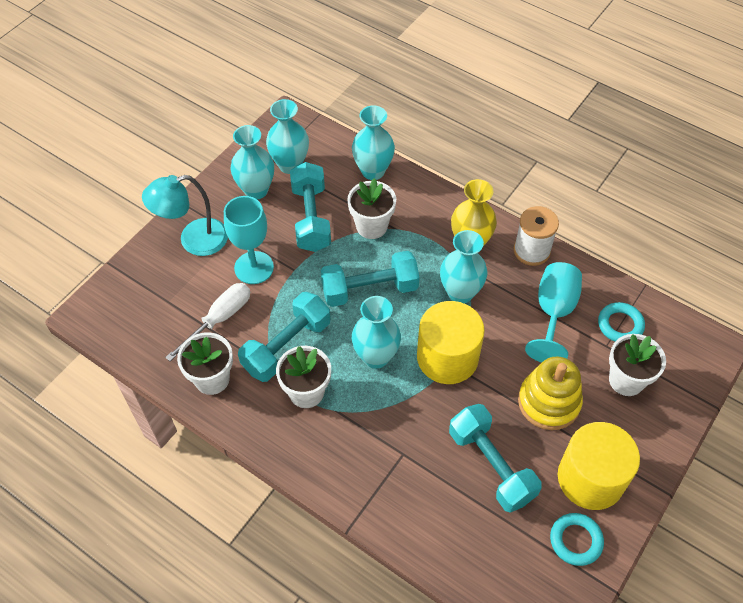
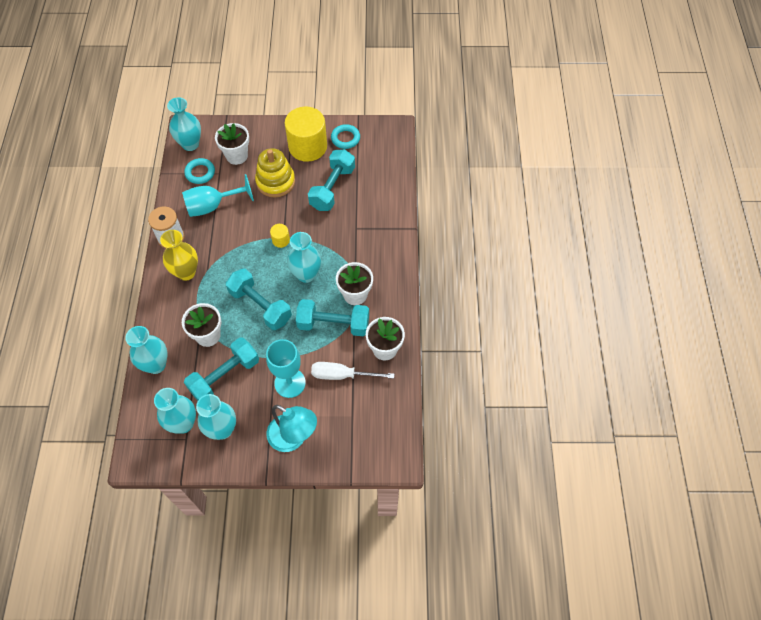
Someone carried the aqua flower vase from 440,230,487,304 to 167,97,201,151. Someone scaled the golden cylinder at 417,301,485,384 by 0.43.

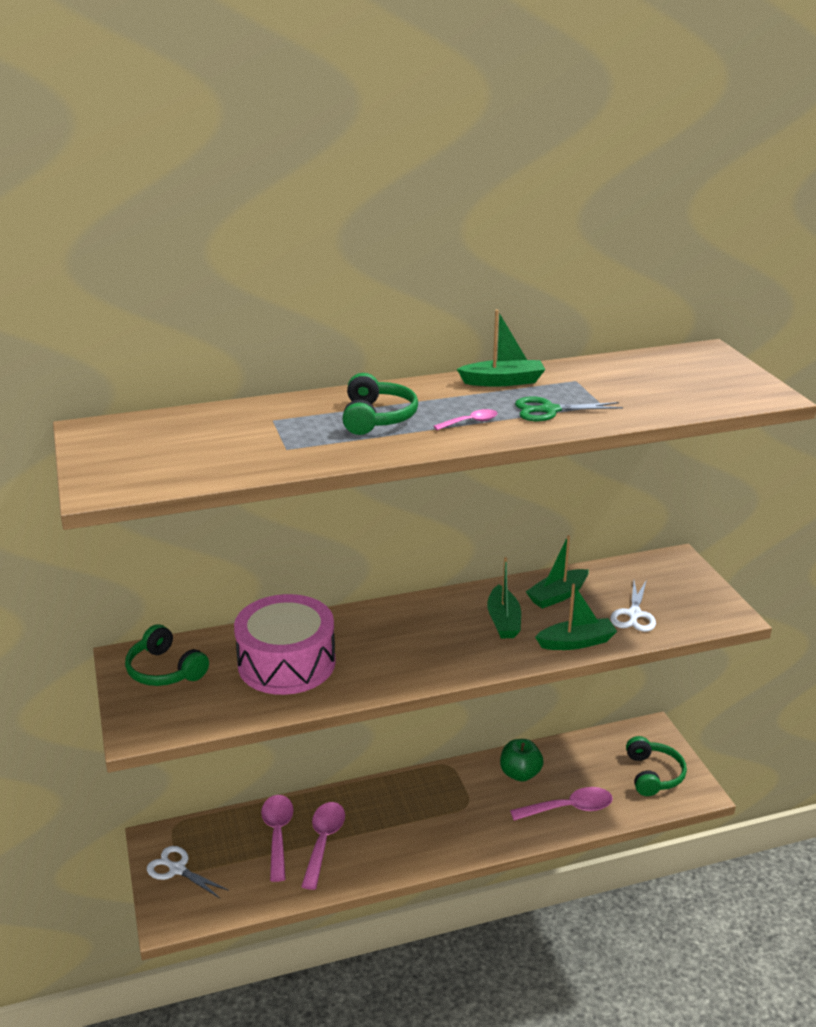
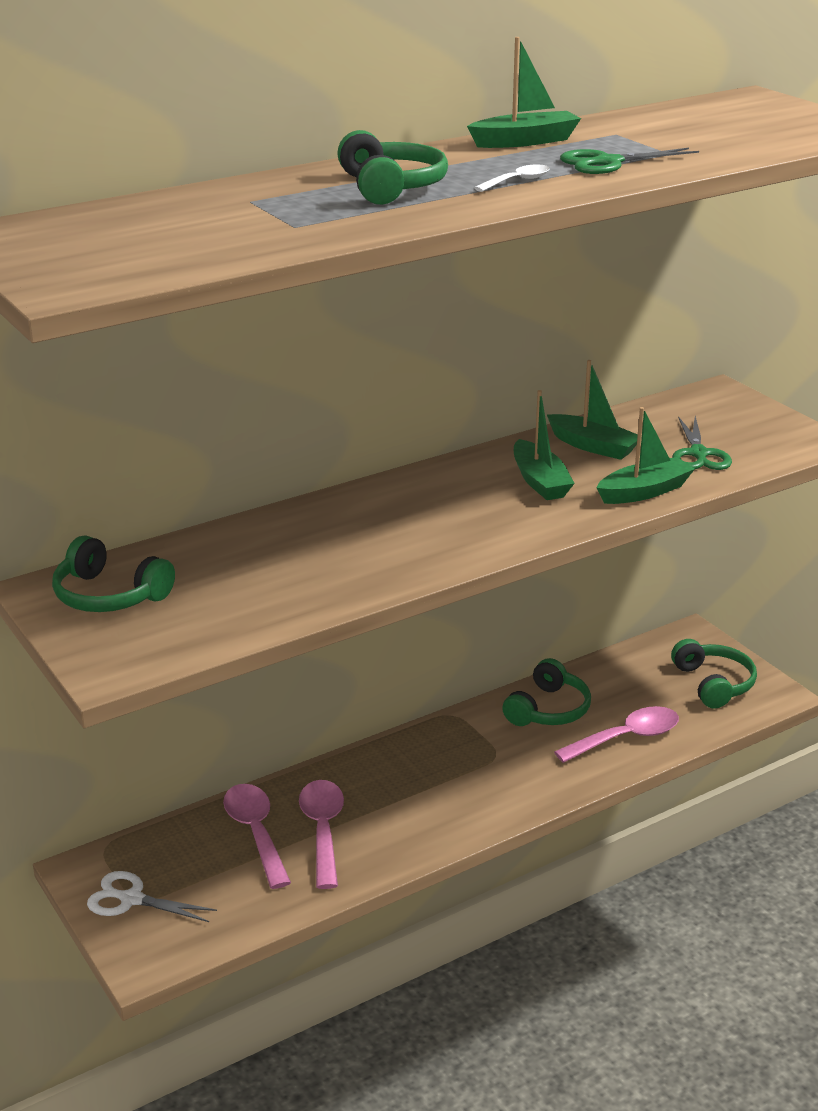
Someone repainted the pink spoon at 434,409,498,430, which became the white spoon at 474,164,550,192. Someone rotated the green toy boat at 525,535,589,609 by 90 degrees counterclockwise. Someone repainted the white pair of scissors at 610,579,656,632, which became the green pair of scissors at 672,416,732,470. Someone took away the pink drum at 234,594,336,695. Someone swapped the green apple fruit at 500,739,544,782 for the green headphones at 502,658,591,726.

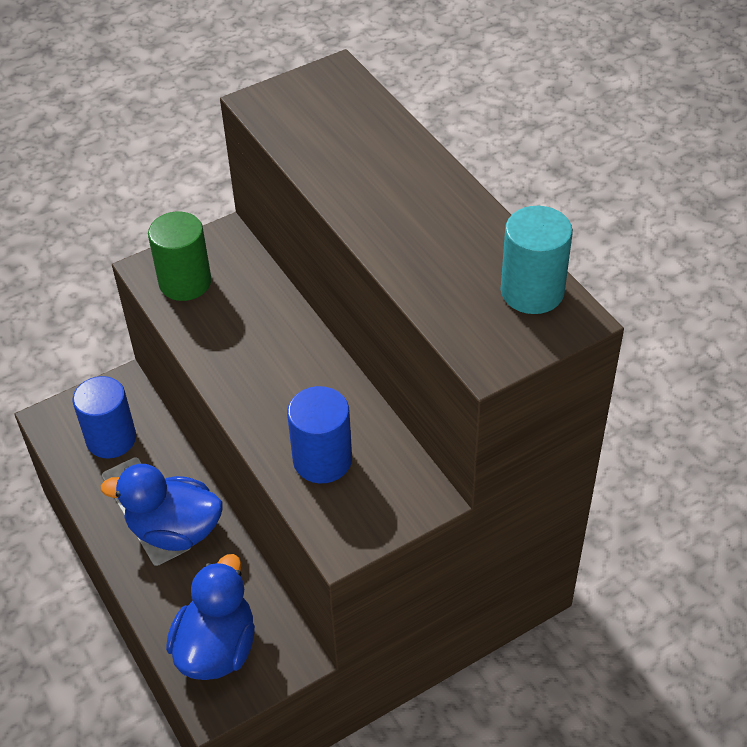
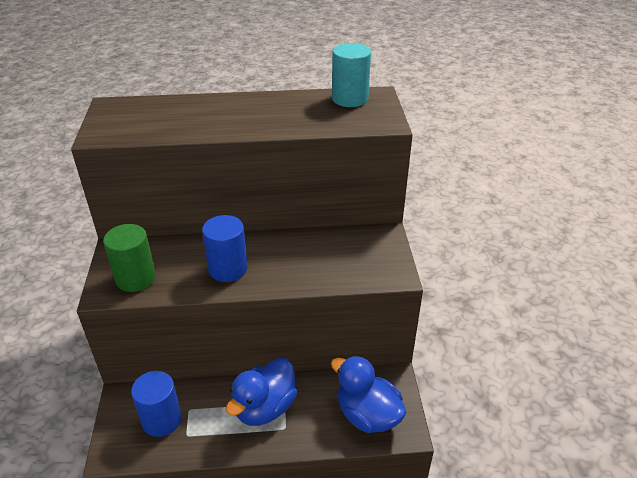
Someone carried the royal blue cylinder from 287,386,352,483 to 202,215,248,282.

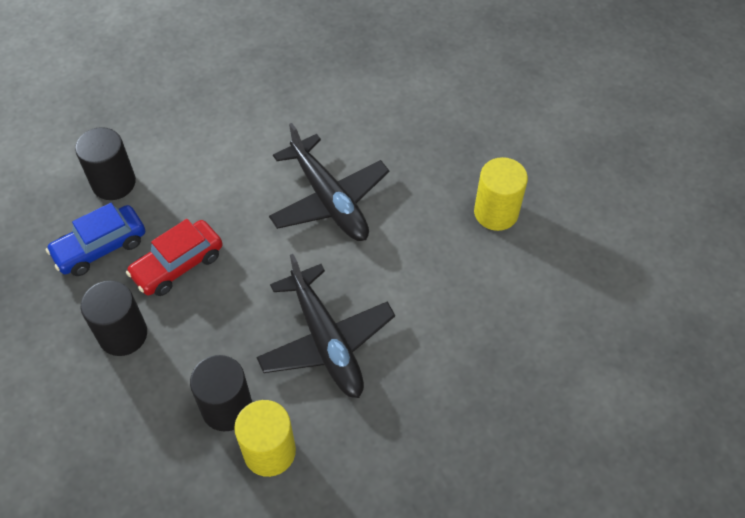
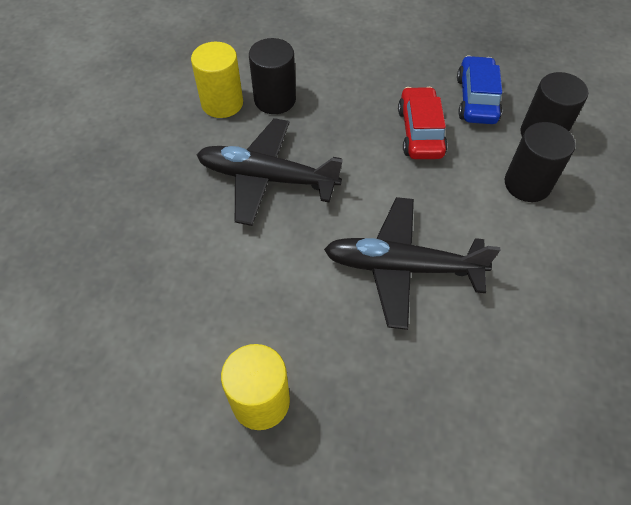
Someone carried the jet-black cylinder from 81,281,147,356 to 505,122,575,202.

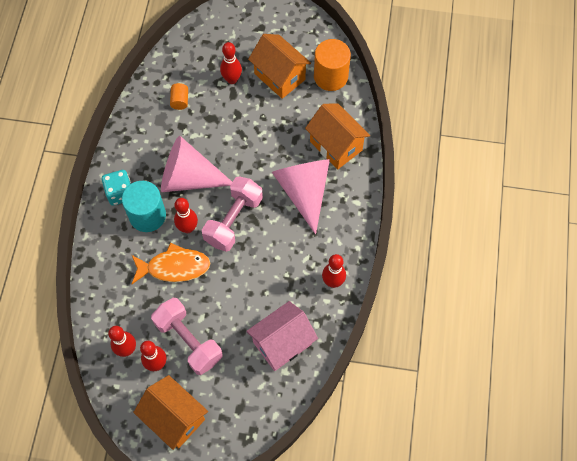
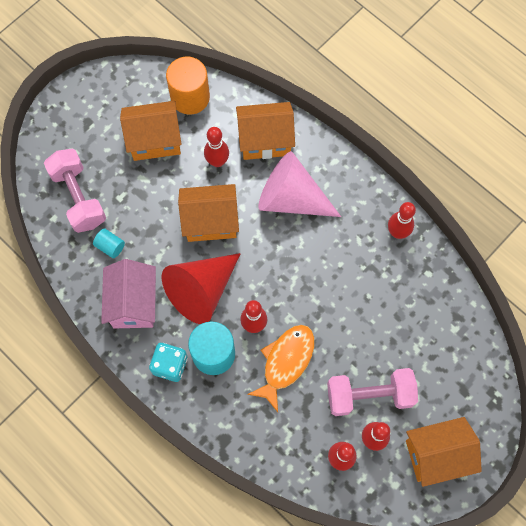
Someone carried the red bowling pin from 220,42,242,84 to 204,127,229,167. Someone repainted the orange-coloured cylinder at 170,83,188,110, which became the aqua cylinder at 93,228,125,258. Someone repainted the pink solid cone at 161,136,232,192, which became the red solid cone at 162,253,241,324. Someone carried the pink dumbbell from 202,176,263,252 to 44,149,106,233. Someone carried the pink cottage from 246,301,318,371 to 101,259,156,328. Someone put down the orange-coloured cottage at 178,184,239,242.

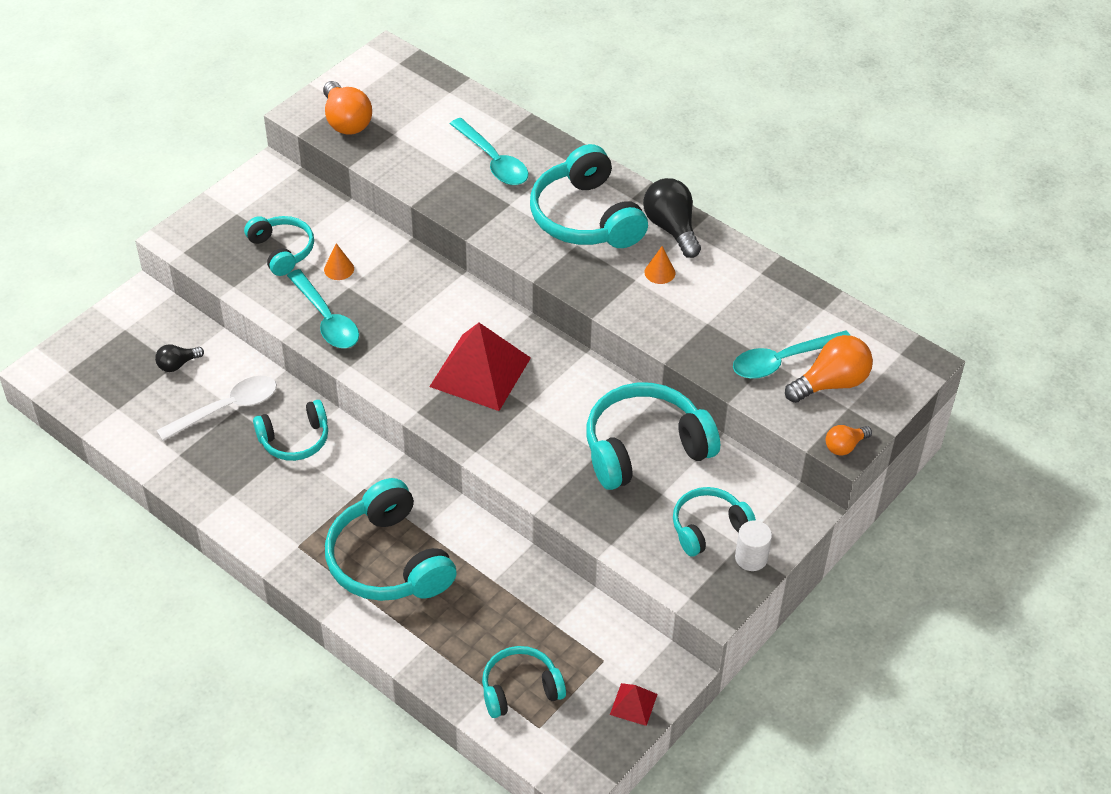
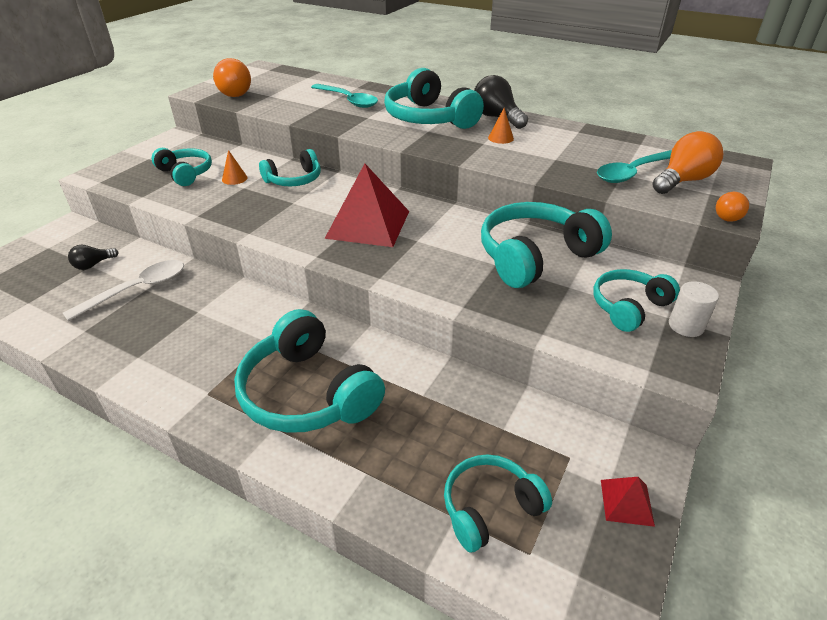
Someone took away the aqua spoon at 287,269,359,348. Someone carried the aqua headphones from 253,400,328,461 to 259,149,321,186.

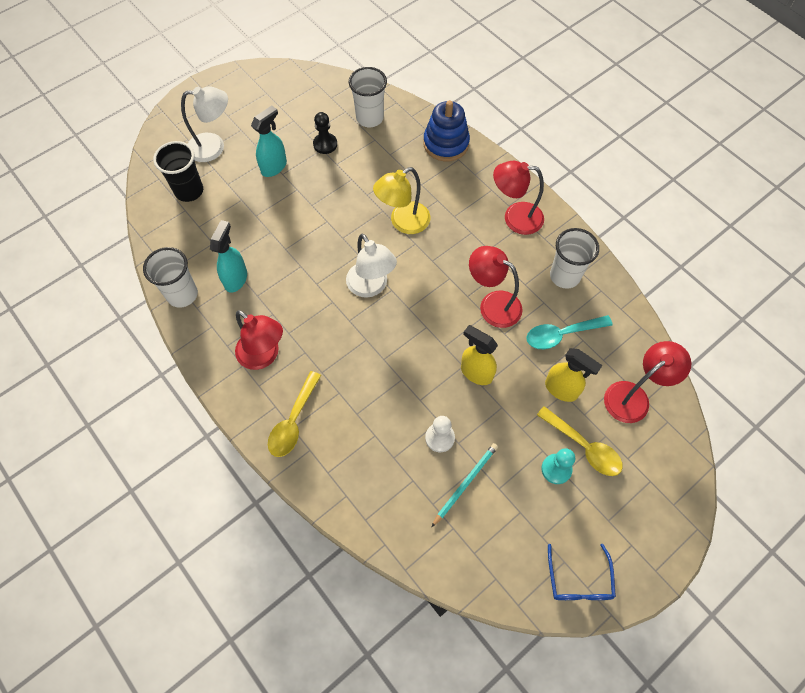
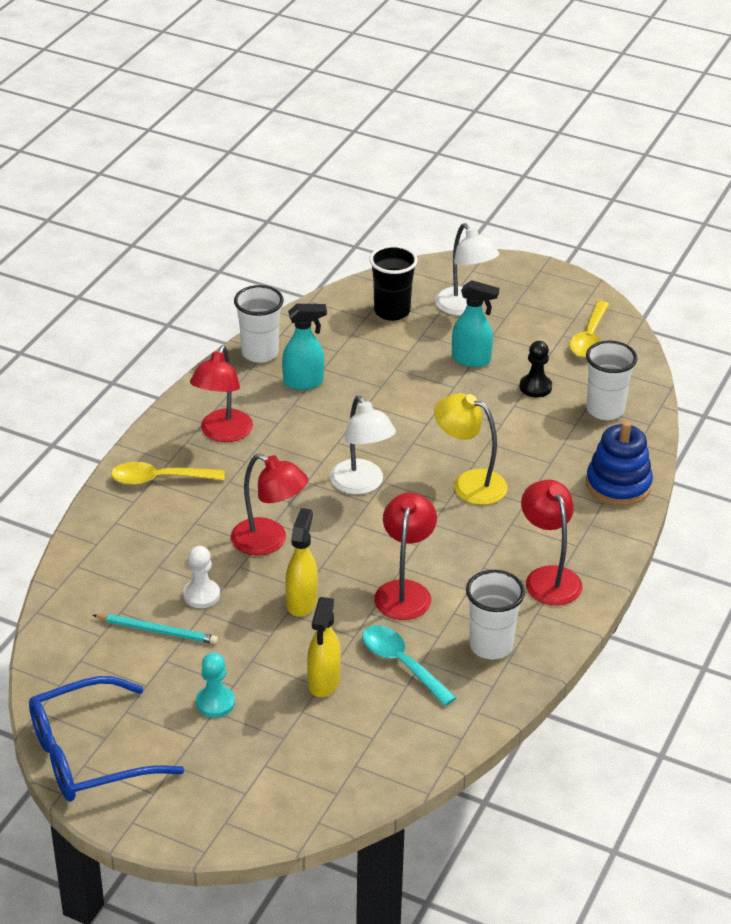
Someone rotated the white lamp at 346,234,397,298 by 60 degrees counterclockwise. Someone carried the red lamp from 604,341,691,423 to 231,454,308,556. Someone carried the golden spoon from 537,406,623,476 to 569,301,609,357. Someone scaled the royal blue eyeglasses at 548,544,616,600 by 1.77.

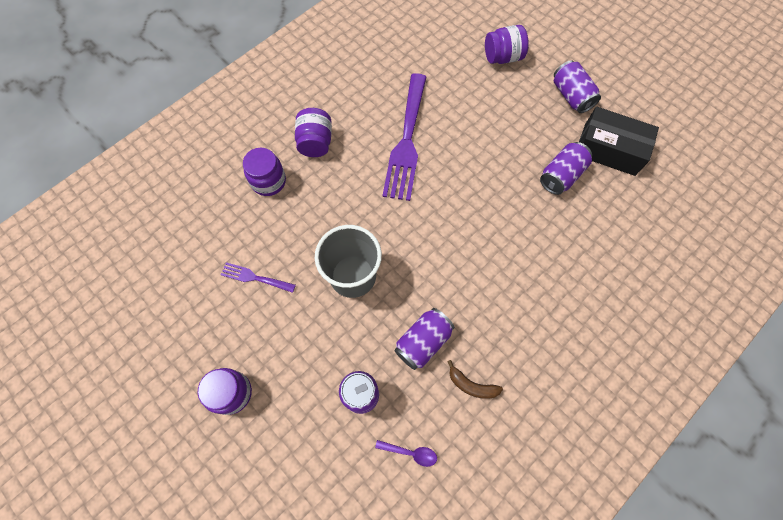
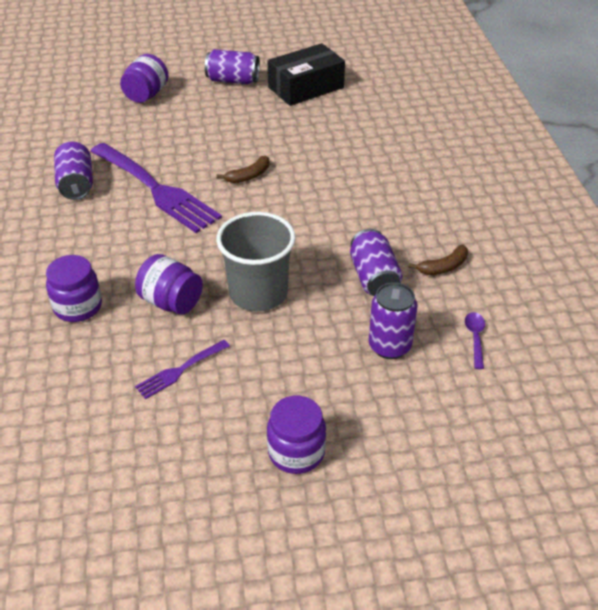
Someone carried the purple jar from 295,108,332,157 to 135,254,203,315. Someone carried the purple tin from 540,142,592,195 to 54,141,93,200. Someone rotated the purple spoon at 375,440,437,467 by 45 degrees counterclockwise. Someone put down the brown toy banana at 216,156,269,183.

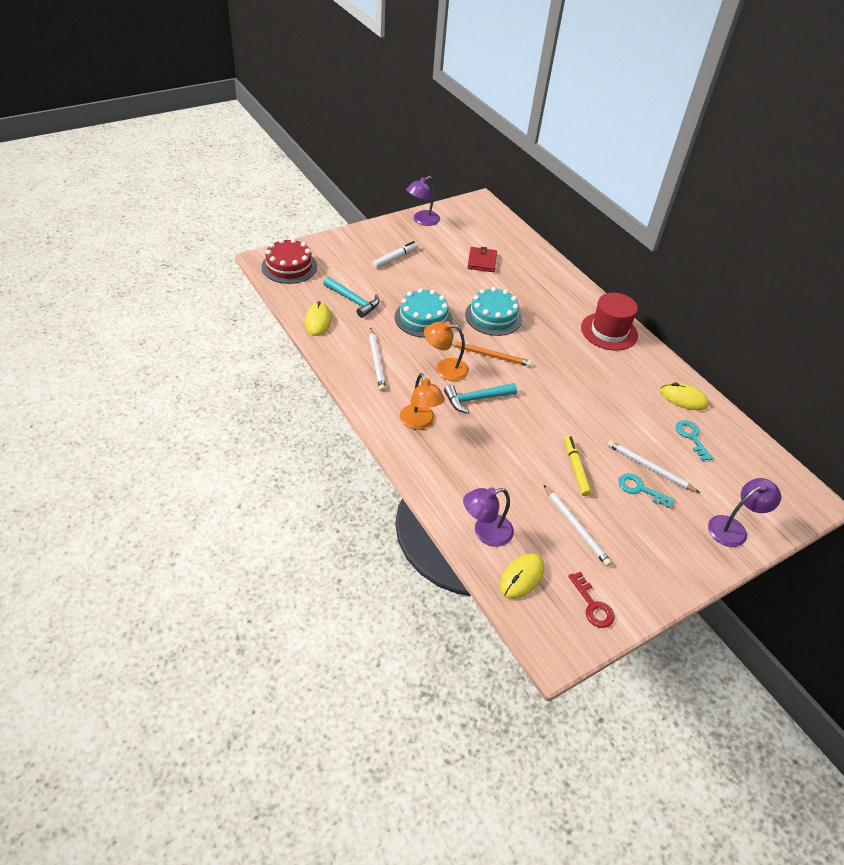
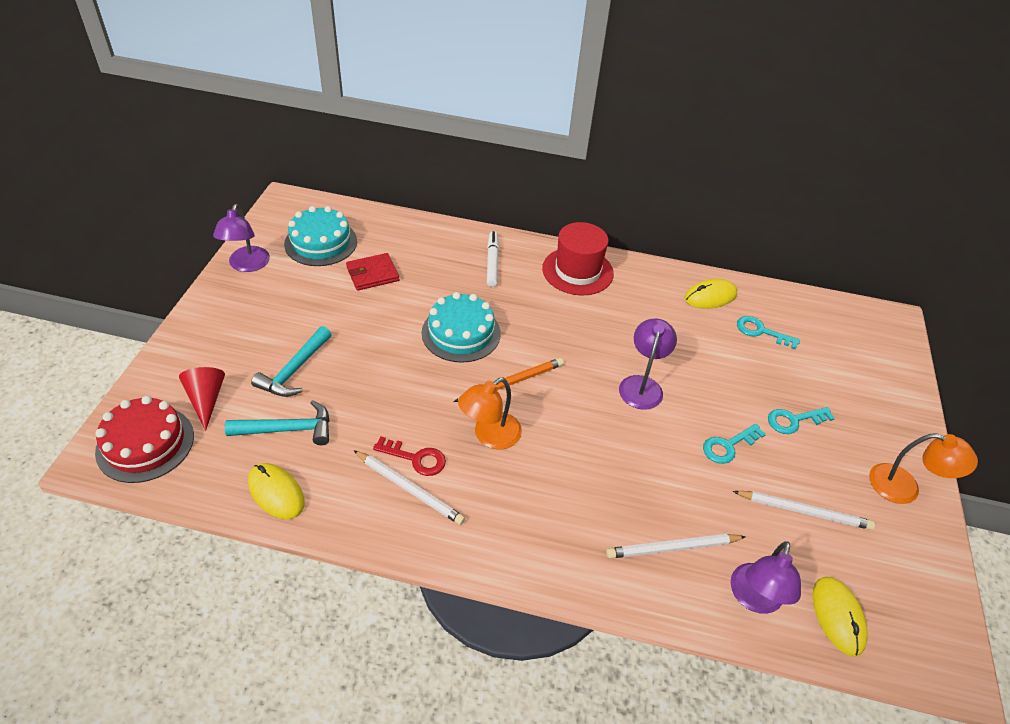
Someone carried the white felt pen from 372,241,418,269 to 487,231,499,287. Someone rotated the red wallet at 467,247,497,272 by 75 degrees counterclockwise. Someone carried the aqua layer cake from 395,288,452,338 to 284,206,357,266. Someone carried the orange-coloured lamp from 400,373,445,430 to 869,434,978,504. Someone carried the aqua hammer from 444,383,517,414 to 251,326,332,397. Someone swapped the golden felt pen at 564,435,591,496 for the aqua latchkey at 703,424,766,464. Someone carried the white pencil from 608,440,700,493 to 606,534,746,559. Someone carried the purple lamp from 708,478,781,547 to 619,319,677,410. Someone carried the red latchkey from 568,571,615,628 to 373,437,446,476. Someone put down the red solid cone at 179,367,225,431.

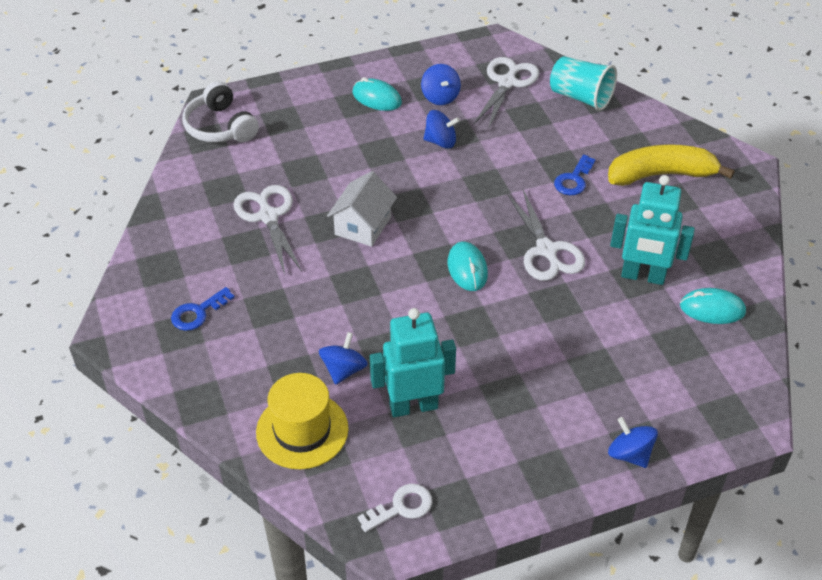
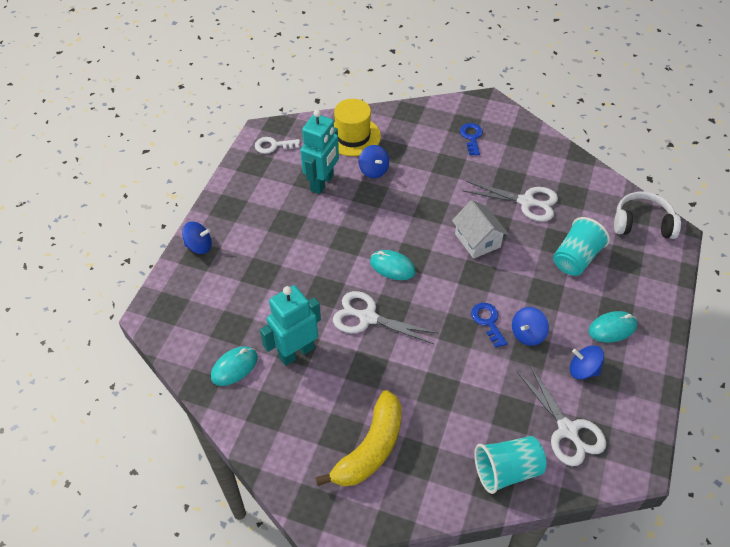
Someone carried the royal blue latchkey from 554,155,596,195 to 471,303,508,348. Someone rotated the white latchkey at 357,483,432,533 by 75 degrees clockwise. Someone put down the aqua tumbler at 553,217,610,276.

